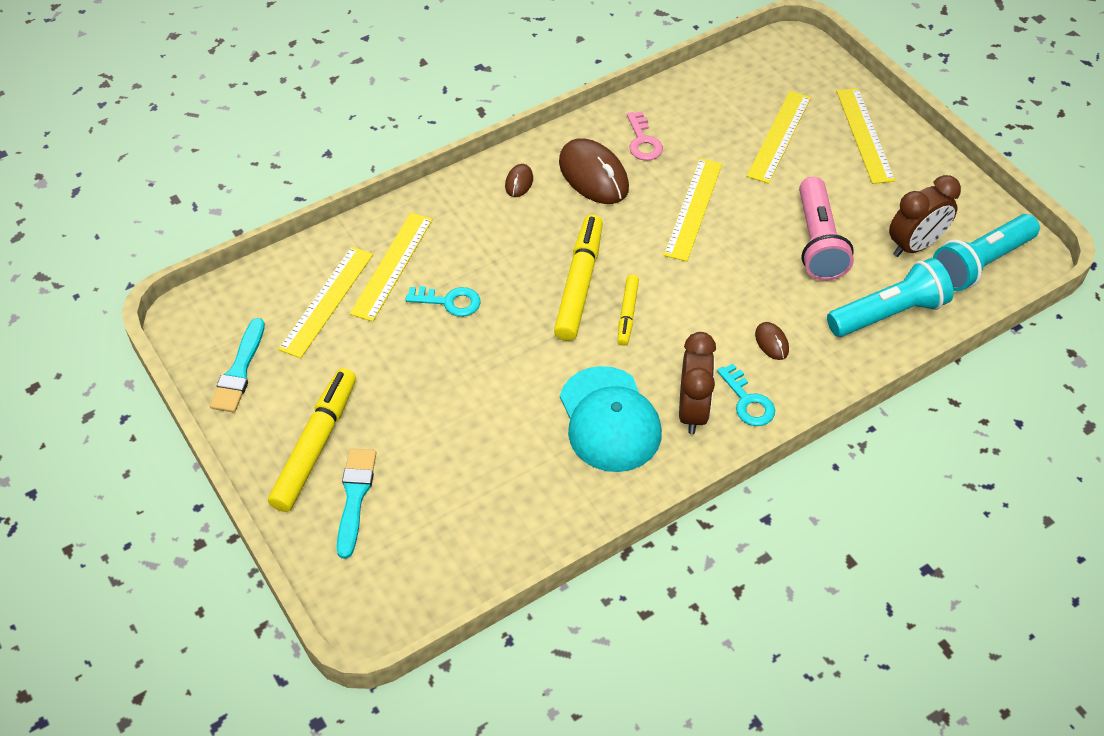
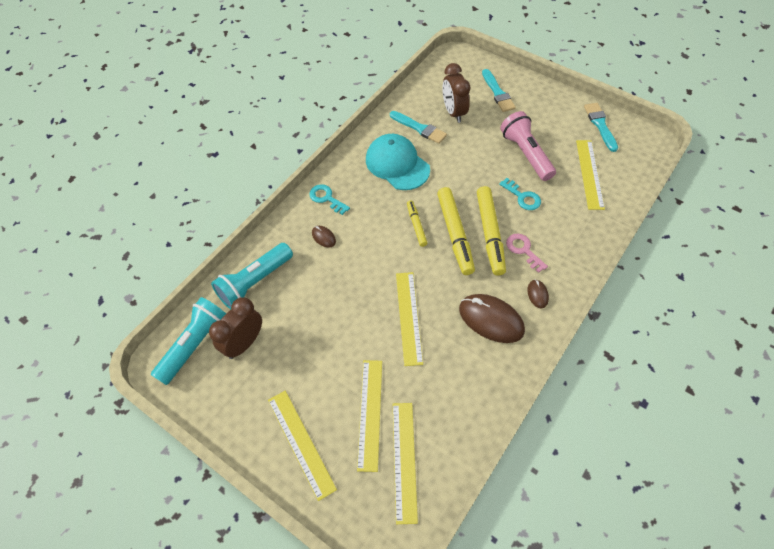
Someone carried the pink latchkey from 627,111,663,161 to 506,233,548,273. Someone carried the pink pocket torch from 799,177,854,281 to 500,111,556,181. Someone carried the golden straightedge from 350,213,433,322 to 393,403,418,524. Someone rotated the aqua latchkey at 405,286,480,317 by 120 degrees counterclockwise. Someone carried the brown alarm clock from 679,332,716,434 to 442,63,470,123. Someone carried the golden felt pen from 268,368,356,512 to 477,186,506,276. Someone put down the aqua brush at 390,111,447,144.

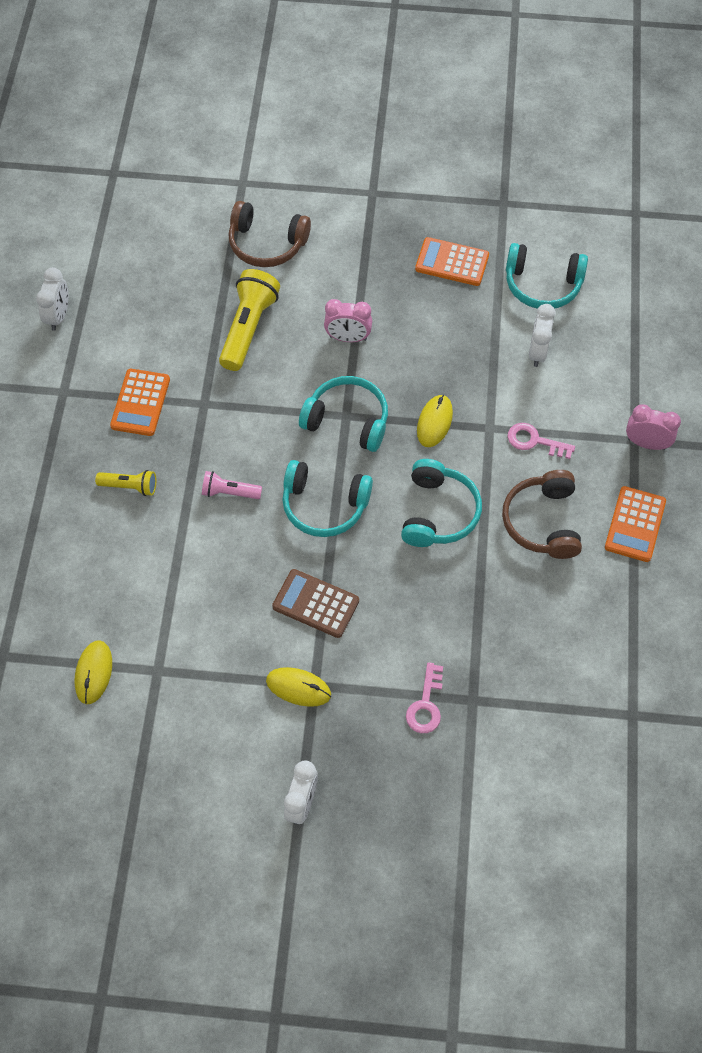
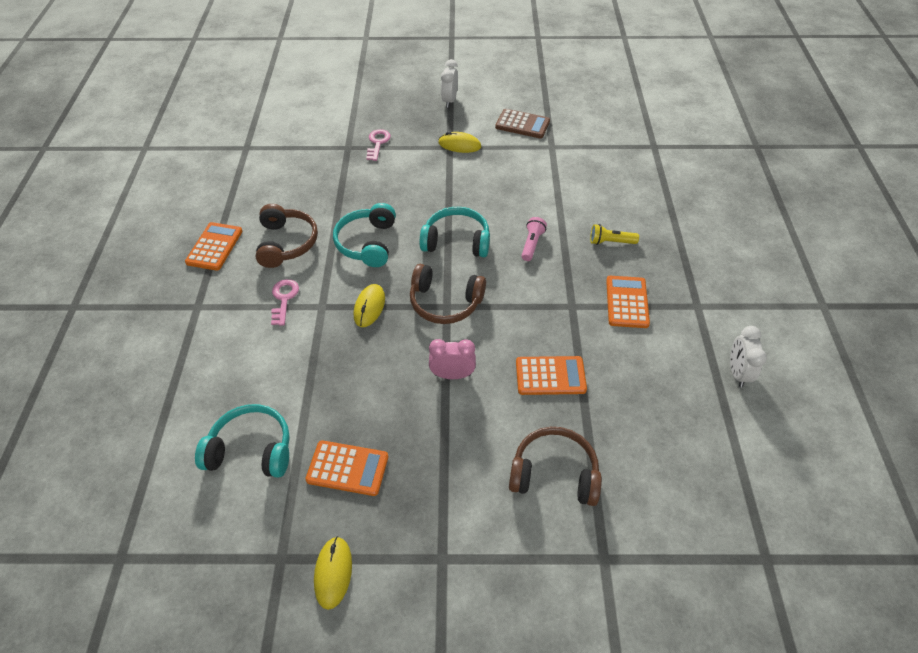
Someone swapped the golden pocket torch at 219,269,280,371 for the orange-coloured adding machine at 516,356,587,395. Someone took away the white alarm clock at 529,304,556,367. Someone repainted the aqua headphones at 299,376,388,452, which became the brown headphones at 410,264,486,324. Someone took away the pink alarm clock at 626,404,681,450. Someone rotated the pink latchkey at 508,423,575,459 by 105 degrees counterclockwise. Someone rotated the pink pocket torch at 202,471,262,499 by 75 degrees counterclockwise. Someone carried the brown adding machine from 272,569,359,638 to 495,109,550,138. Someone carried the golden PC mouse from 75,640,112,704 to 314,536,352,610.

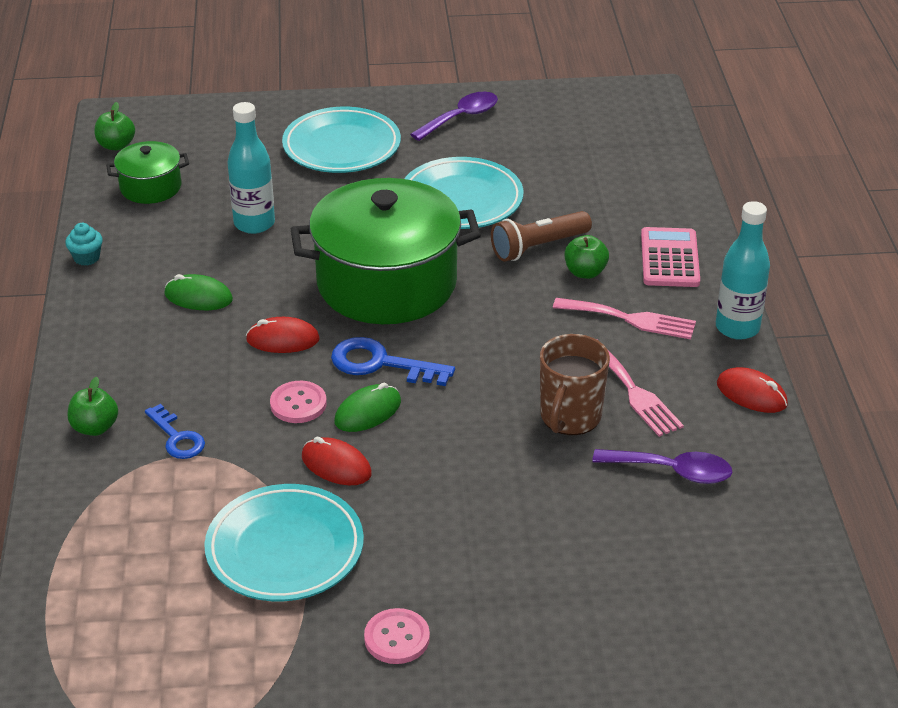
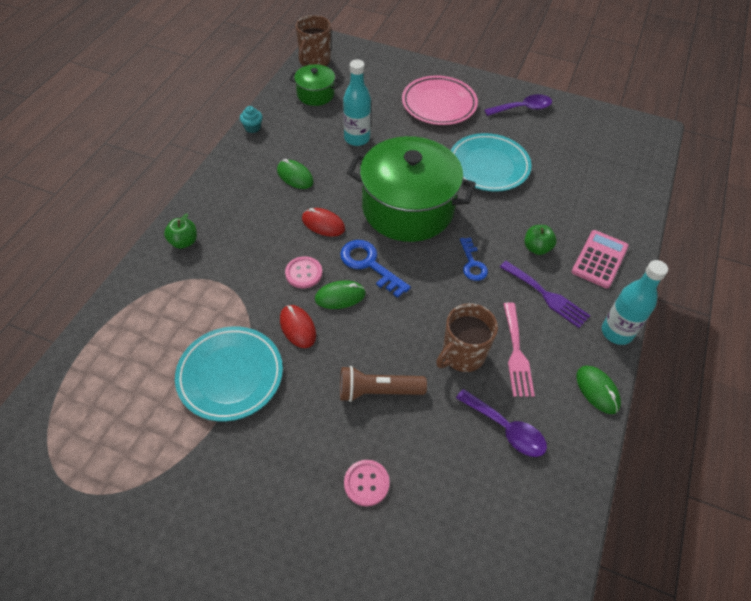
Someone swapped the green apple fruit at 95,102,135,150 for the brown coffee mug at 296,15,331,66. Someone repainted the aqua plate at 282,107,401,173, which became the pink plate at 402,76,478,125. Someone carried the brown pocket torch from 491,211,592,262 to 340,366,427,402. Someone repainted the pink fork at 553,298,696,339, which became the purple fork at 500,261,590,328. Someone repainted the red PC mouse at 717,367,788,413, which became the green PC mouse at 576,365,621,414. Someone carried the royal blue latchkey from 145,404,205,459 to 460,237,488,281. Someone carried the pink button from 364,608,430,664 to 344,460,390,507.

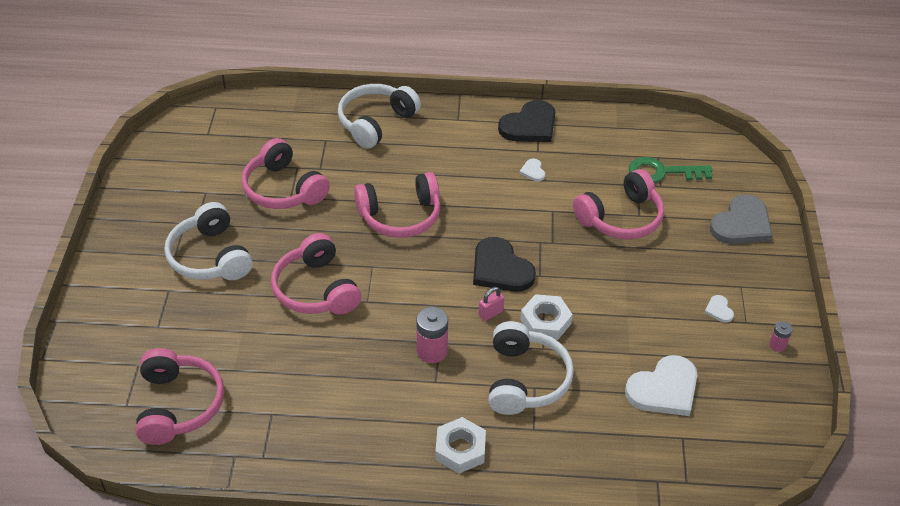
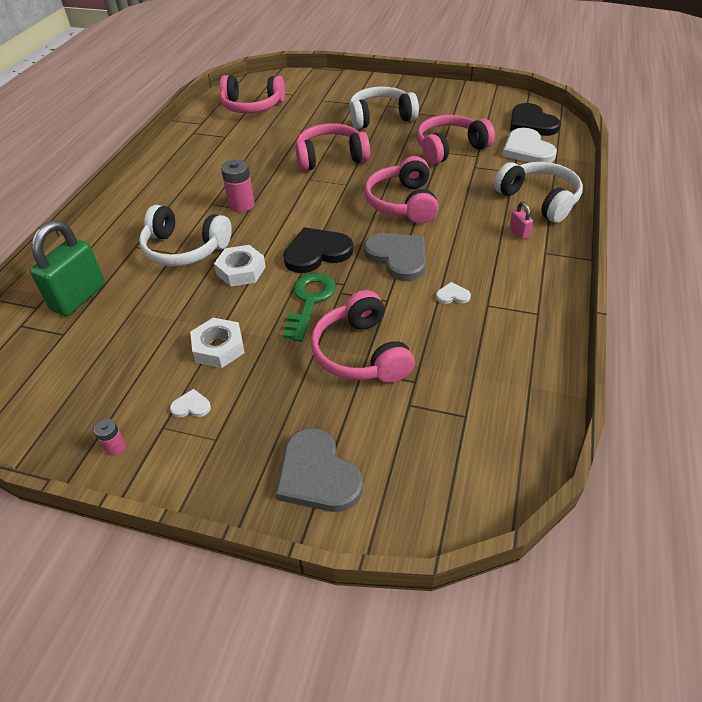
Someone carried the jet-black heart shape from 498,100,555,142 to 510,103,561,136. Someone carried the green latchkey from 629,157,712,183 to 283,273,336,342. Someone carried the pink lock from 479,287,504,321 to 509,202,533,240. Someone carried the white heart shape from 625,355,698,416 to 502,128,557,163. Someone carried the white nut from 435,417,486,473 to 190,318,245,368. Someone put down the green lock at 30,220,105,316. Someone put down the grey heart shape at 364,233,426,281.

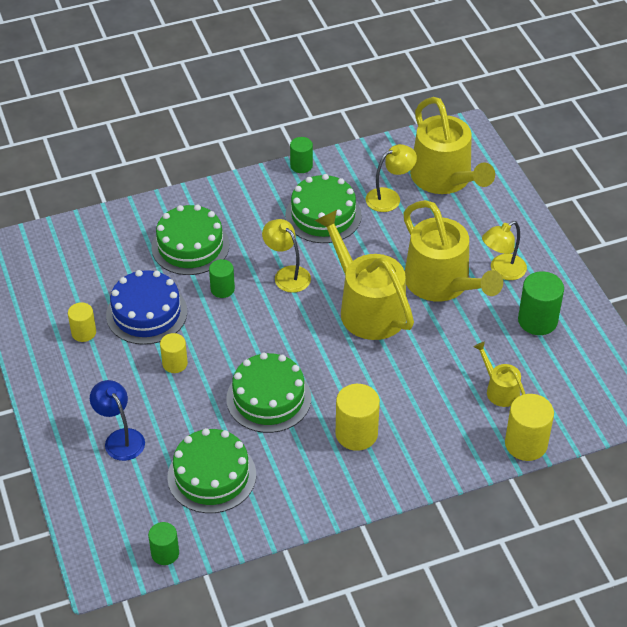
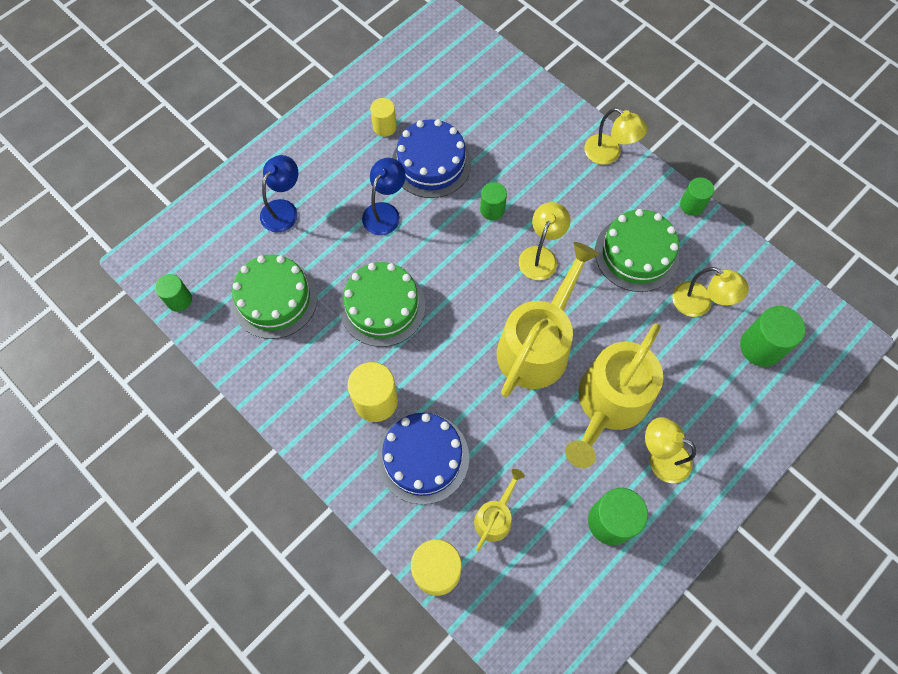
Someone swapped the golden watering pot at 410,97,495,194 for the green cylinder at 740,306,805,367. Someone took away the green layer cake at 151,205,229,275. Someone swapped the golden cylinder at 160,333,188,373 for the royal blue lamp at 362,158,406,235. Someone put down the golden lamp at 584,108,648,165. Someone put down the royal blue layer cake at 377,413,469,505.

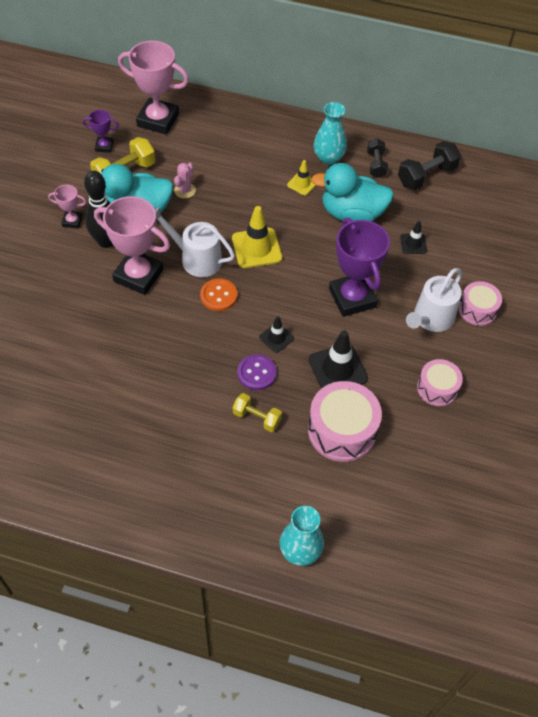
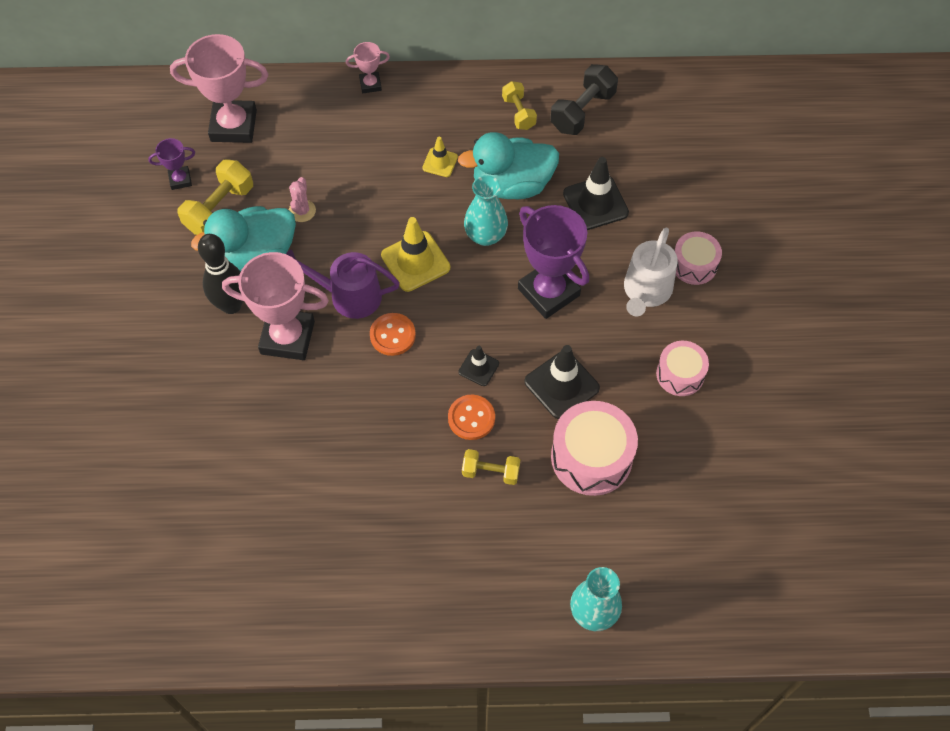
Someone carried the aqua flower vase from 314,102,347,165 to 464,175,508,246. Someone repainted the jet-black dumbbell at 367,138,388,178, which became the golden dumbbell at 502,81,537,130. Someone carried the pink award cup from 48,185,86,229 to 346,42,390,93. Someone repainted the white watering pot at 155,207,235,277, which became the purple watering pot at 286,250,400,319. Someone scaled the jet-black safety cone at 400,221,427,254 by 1.78. Someone repainted the purple button at 237,354,277,390, which became the orange-coloured button at 448,394,495,440.

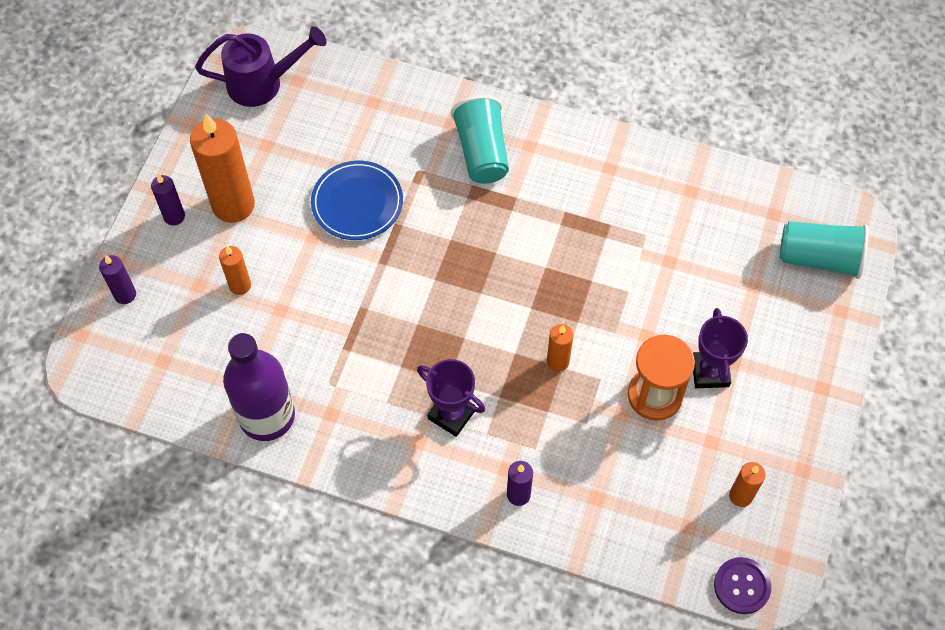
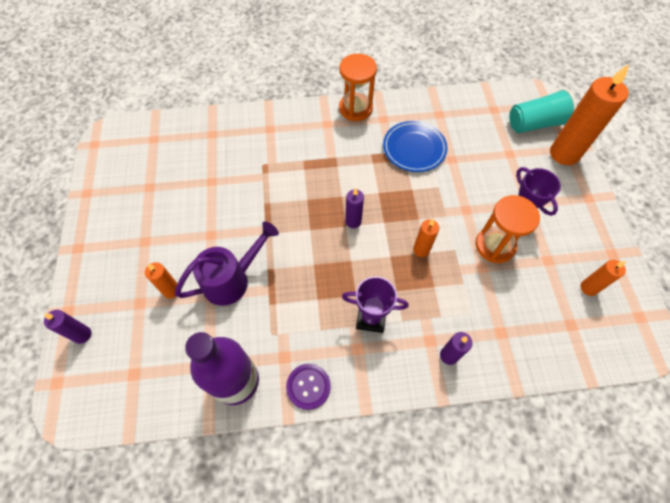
Someone carried the purple watering pot from 195,26,326,107 to 175,221,279,306. Someone took away the aqua tumbler at 451,95,509,184. Someone carried the orange-coloured pillar candle from 190,114,255,223 to 550,64,629,165. Someone carried the royal blue plate from 311,161,403,240 to 383,121,448,172. Someone carried the purple pillar candle from 151,174,185,225 to 345,188,364,228. Someone carried the purple button from 714,557,771,614 to 286,364,331,410. Someone put down the orange-coloured sandglass at 339,54,377,121.

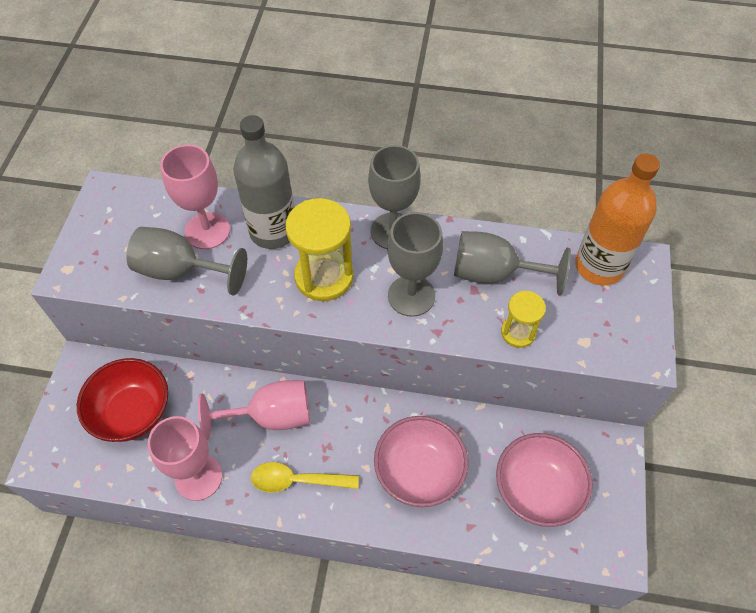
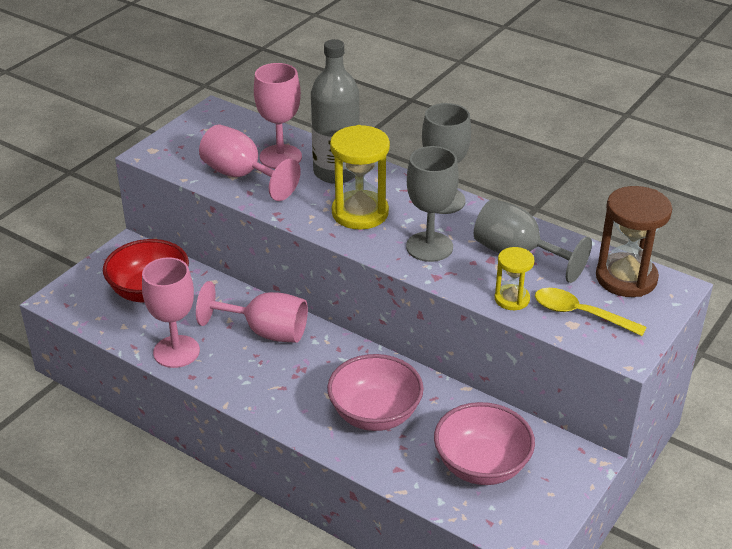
Someone swapped the orange-coloured drink bottle at 575,154,660,286 for the brown sandglass at 596,186,672,297. Someone repainted the grey goblet at 126,227,247,296, which became the pink goblet at 199,125,301,201. Someone carried the golden spoon from 251,462,359,493 to 535,288,647,336.

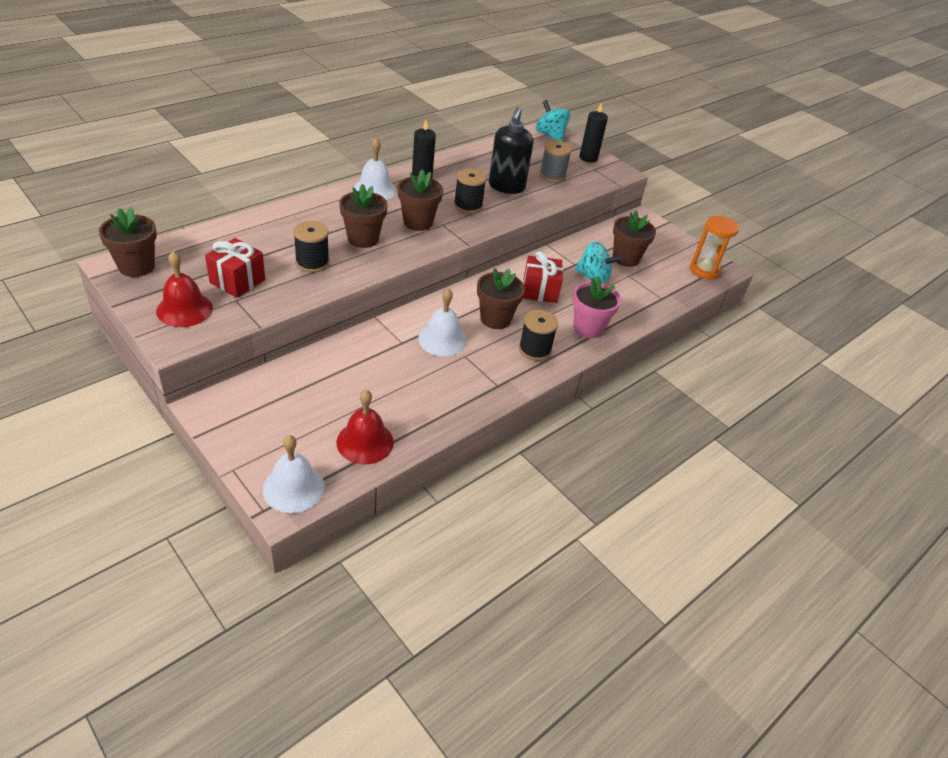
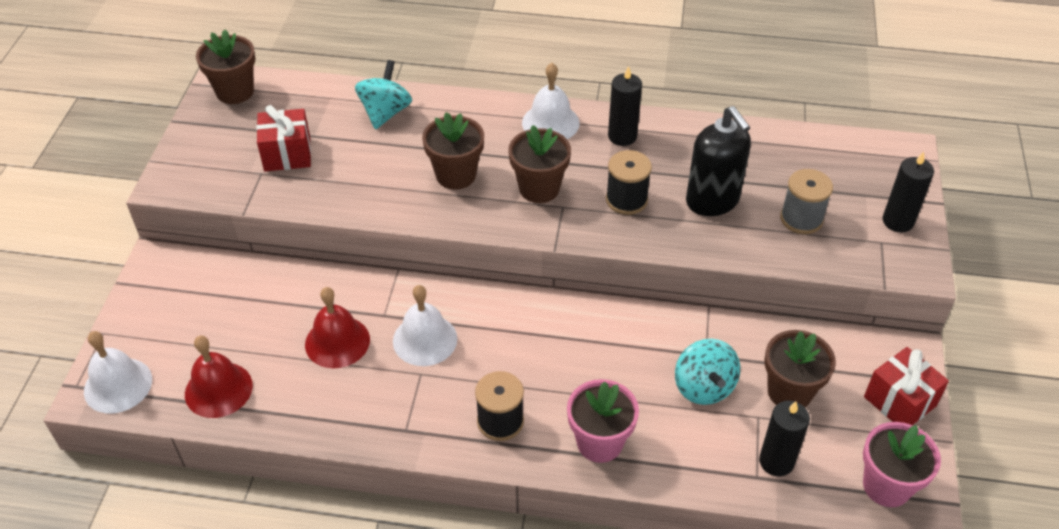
Someone carried the aqua spinning top from 536,100,570,141 to 355,60,412,129. Someone rotated the jet-black pump bottle at 489,107,533,194 by 90 degrees counterclockwise. Someone swapped the orange-coloured sandglass at 690,216,739,280 for the pink flower pot at 863,422,941,507. Someone took away the jet-black bobbin at 293,221,329,273. Someone carried the red hand bell from 156,251,213,327 to 305,287,370,368. Someone carried the red present from 523,251,563,303 to 864,347,949,425. Someone took away the brown flower pot at 477,268,525,329. Someone put down the jet-black pillar candle at 759,401,810,476.

